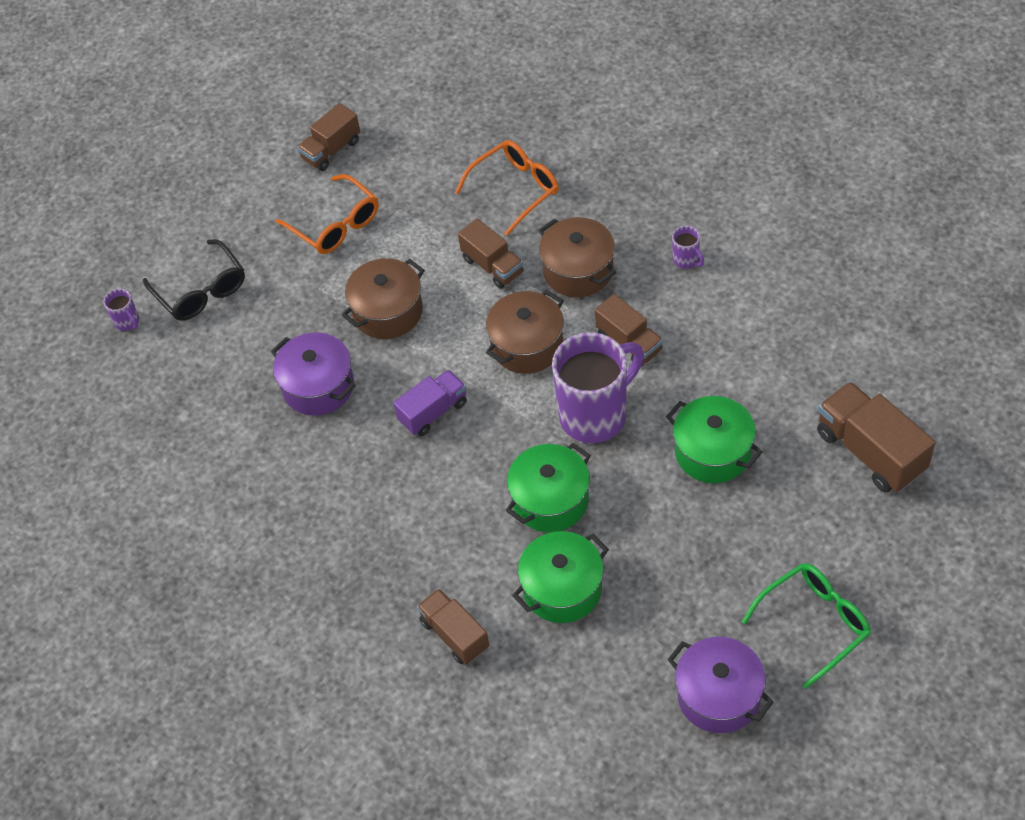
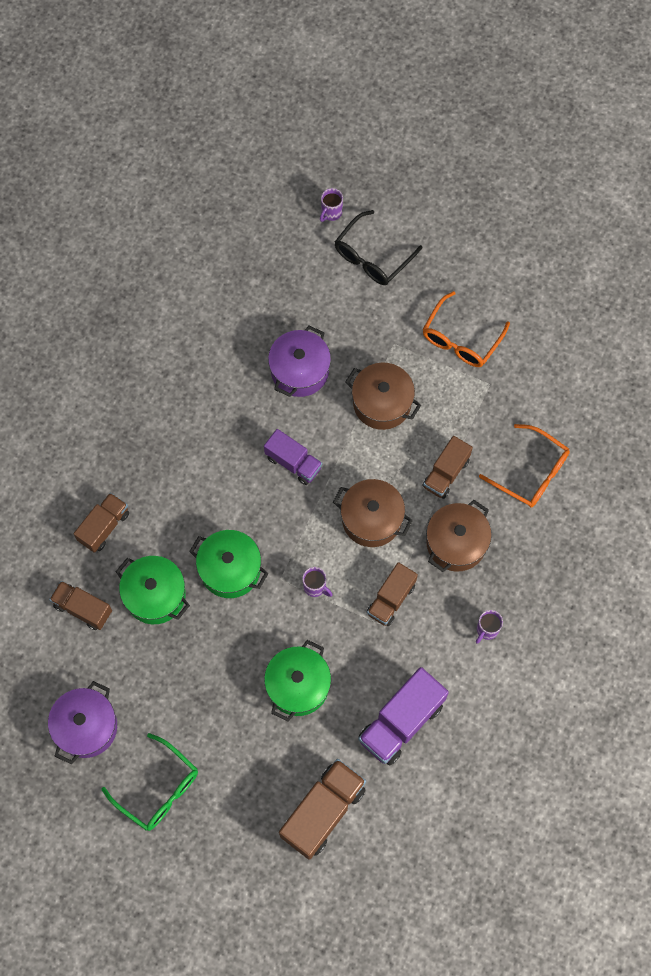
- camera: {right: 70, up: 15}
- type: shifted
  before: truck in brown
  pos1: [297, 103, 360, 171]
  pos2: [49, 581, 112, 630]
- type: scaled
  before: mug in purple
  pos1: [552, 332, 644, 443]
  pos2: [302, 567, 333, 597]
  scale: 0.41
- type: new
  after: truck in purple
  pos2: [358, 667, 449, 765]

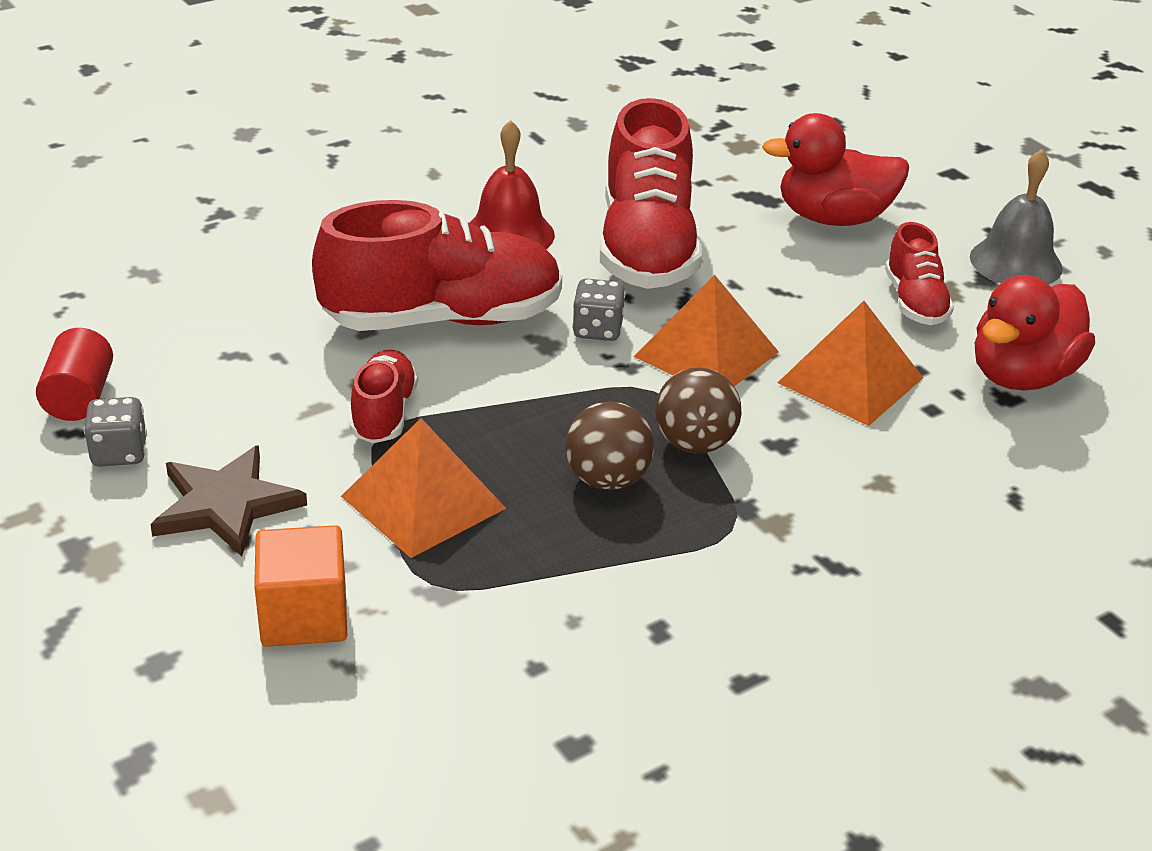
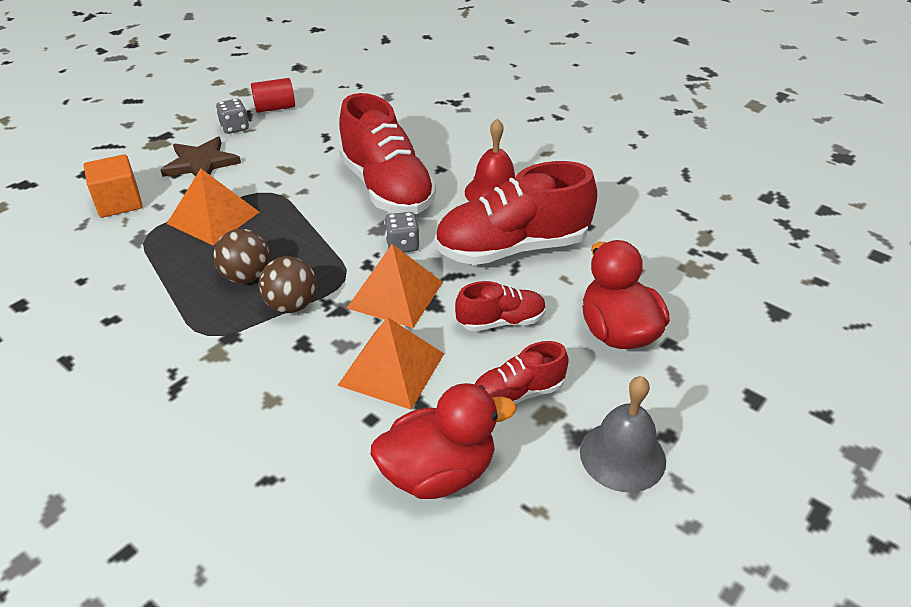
- camera: {right: 75, up: 5}
- type: rotated
  before: duck in red
  pos1: [975, 275, 1095, 390]
  pos2: [370, 383, 517, 499]
  turn: 135
- type: shifted
  before: shoe in red
  pos1: [350, 350, 418, 443]
  pos2: [455, 281, 546, 331]

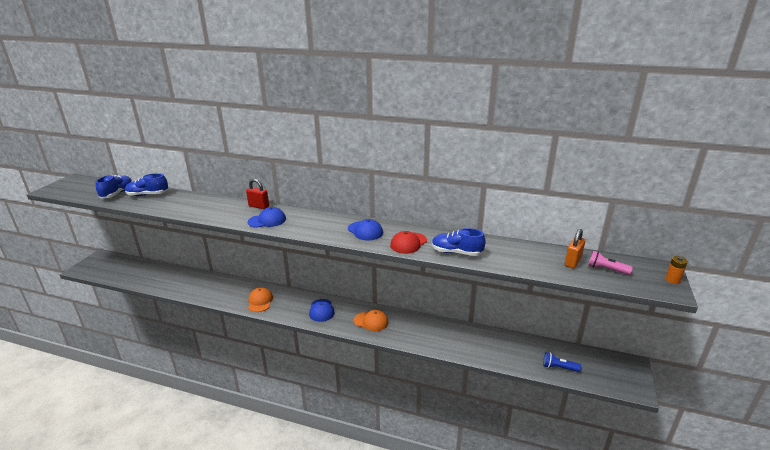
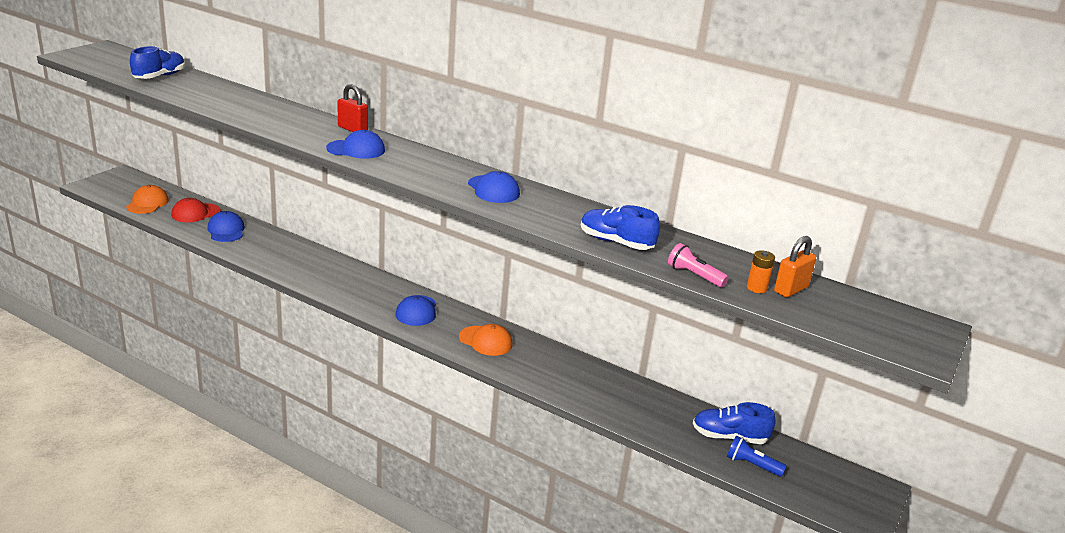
- camera: {right: 10, up: 0}
- type: shifted
  before: cap in orange
  pos1: [248, 287, 273, 312]
  pos2: [126, 185, 169, 214]
- type: shifted
  before: cap in red
  pos1: [390, 231, 427, 254]
  pos2: [171, 198, 221, 222]
- type: new
  after: cap in blue
  pos2: [207, 211, 245, 242]
- type: shifted
  before: flashlight in pink
  pos1: [588, 251, 633, 275]
  pos2: [668, 243, 729, 287]
- type: shifted
  before: shoe in blue
  pos1: [125, 173, 168, 196]
  pos2: [693, 402, 776, 444]
- type: shifted
  before: battery in orange
  pos1: [665, 256, 688, 284]
  pos2: [747, 250, 775, 293]

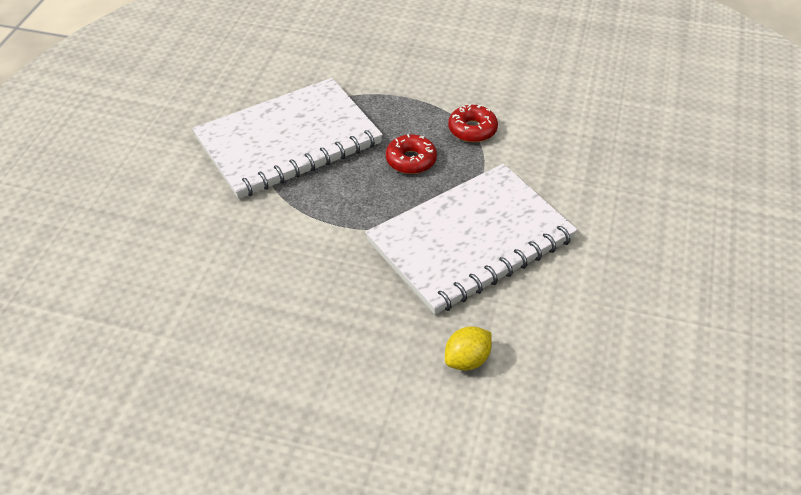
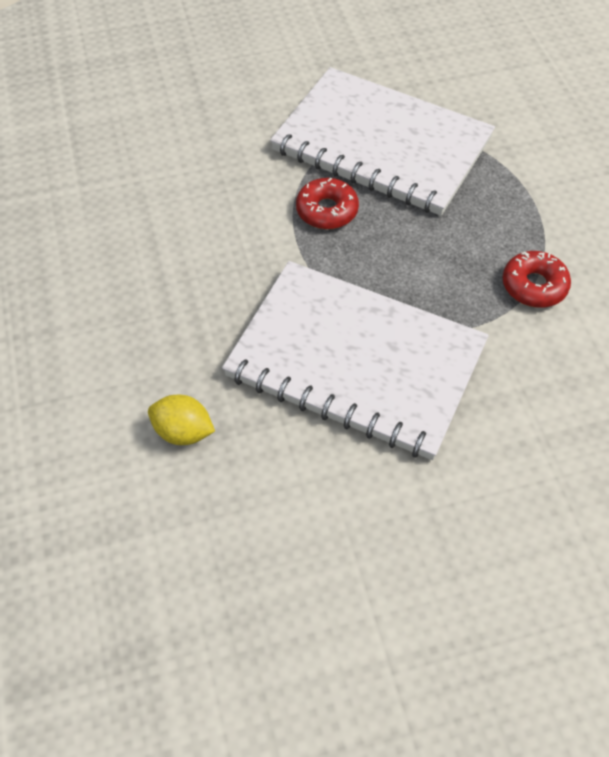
- camera: {right: 60, up: 10}
- type: shifted
  before: donut in red
  pos1: [386, 134, 437, 174]
  pos2: [296, 178, 359, 229]

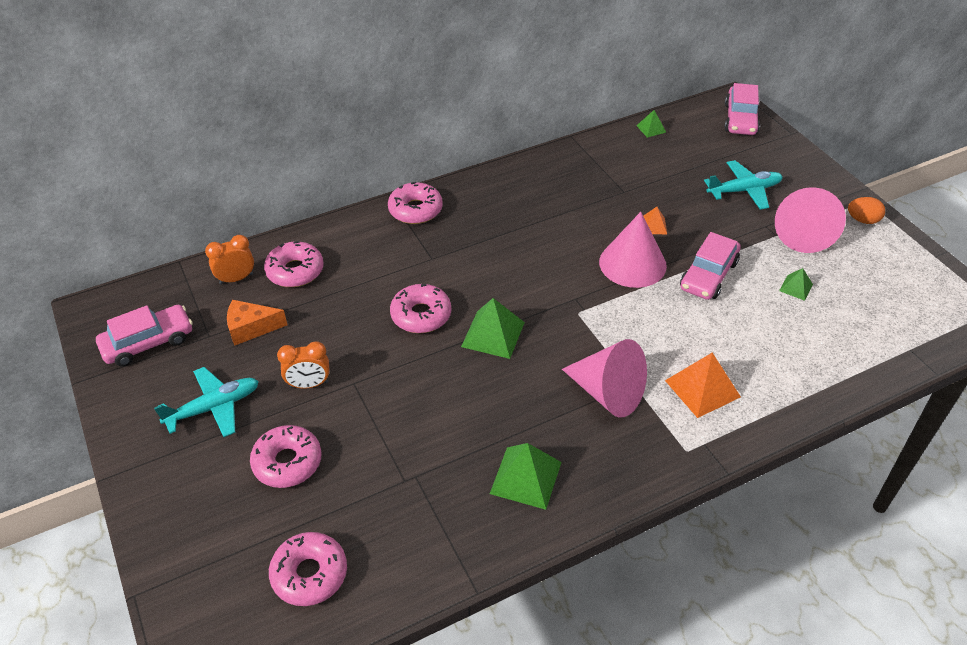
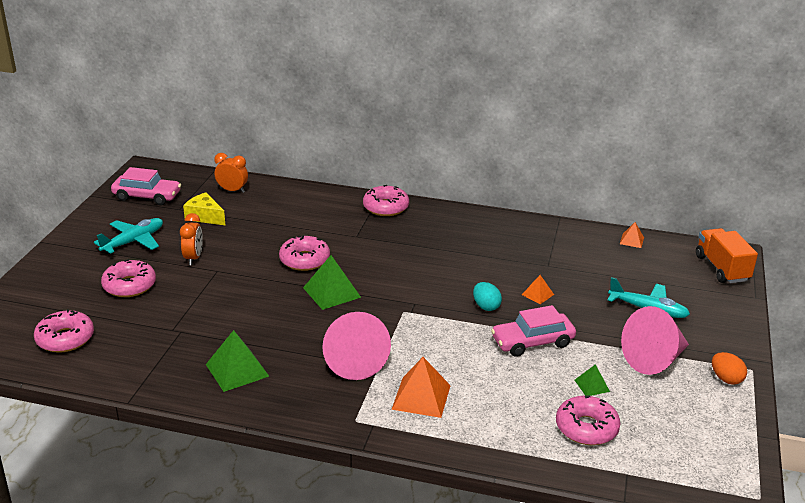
- camera: {right: 40, up: -15}
- type: rotated
  before: plane in turquoise
  pos1: [154, 367, 259, 437]
  pos2: [94, 218, 163, 254]
  turn: -60
- type: rotated
  before: clock in orange
  pos1: [277, 341, 330, 389]
  pos2: [180, 213, 203, 265]
  turn: -120
- type: repainted
  before: cheese in orange
  after: cheese in yellow
  pos1: [227, 300, 288, 346]
  pos2: [183, 193, 226, 226]
- type: swapped
  before: cone in pink
  after: egg in turquoise
  pos1: [599, 212, 667, 288]
  pos2: [473, 282, 502, 311]
- type: shifted
  before: donut in pink
  pos1: [264, 241, 324, 287]
  pos2: [556, 395, 620, 445]
- type: repainted
  before: pyramid in green
  after: pyramid in orange
  pos1: [636, 110, 666, 138]
  pos2: [620, 222, 644, 248]
- type: swapped
  before: car in pink
  after: truck in orange
  pos1: [725, 83, 760, 135]
  pos2: [696, 228, 758, 283]

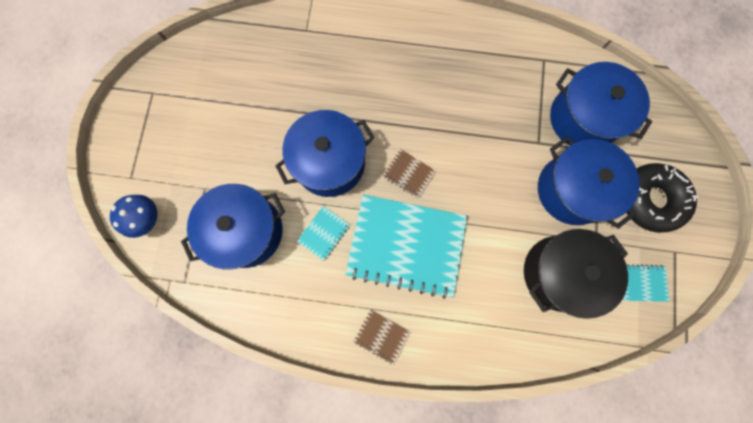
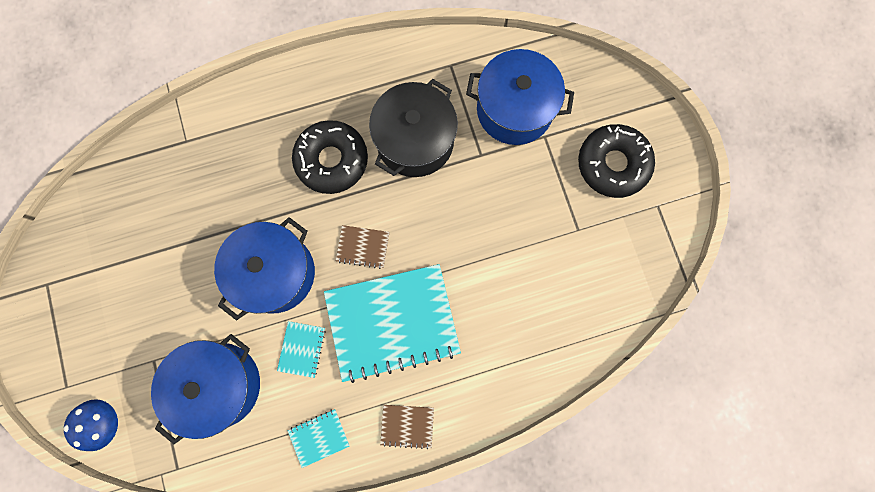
- camera: {right: -25, up: 0}
- type: shifted
  before: notebook in turquoise
  pos1: [622, 264, 670, 302]
  pos2: [288, 409, 350, 468]
- type: new
  after: donut in black
  pos2: [292, 120, 368, 194]
- type: shifted
  before: pot in black
  pos1: [524, 229, 628, 319]
  pos2: [369, 79, 458, 177]
- type: gone
  before: pot in blue
  pos1: [538, 136, 640, 229]

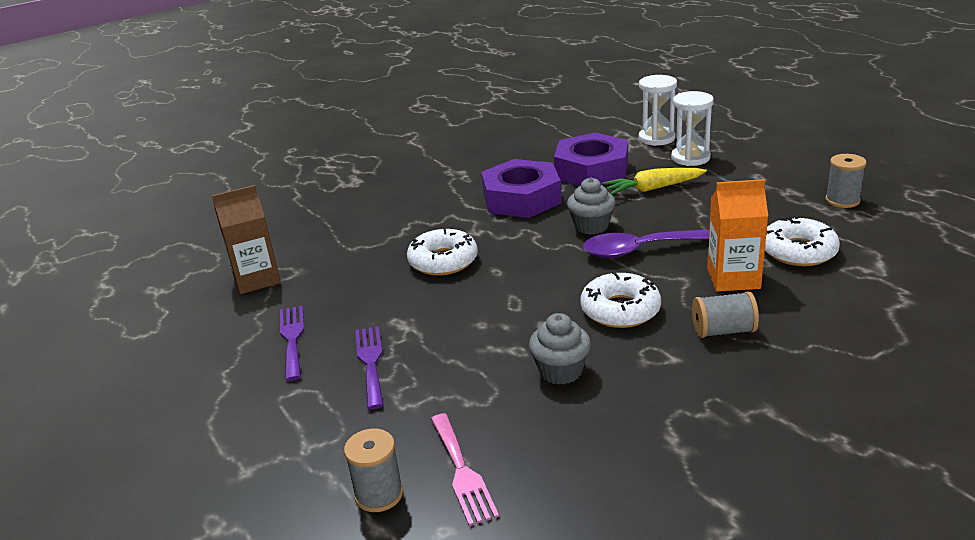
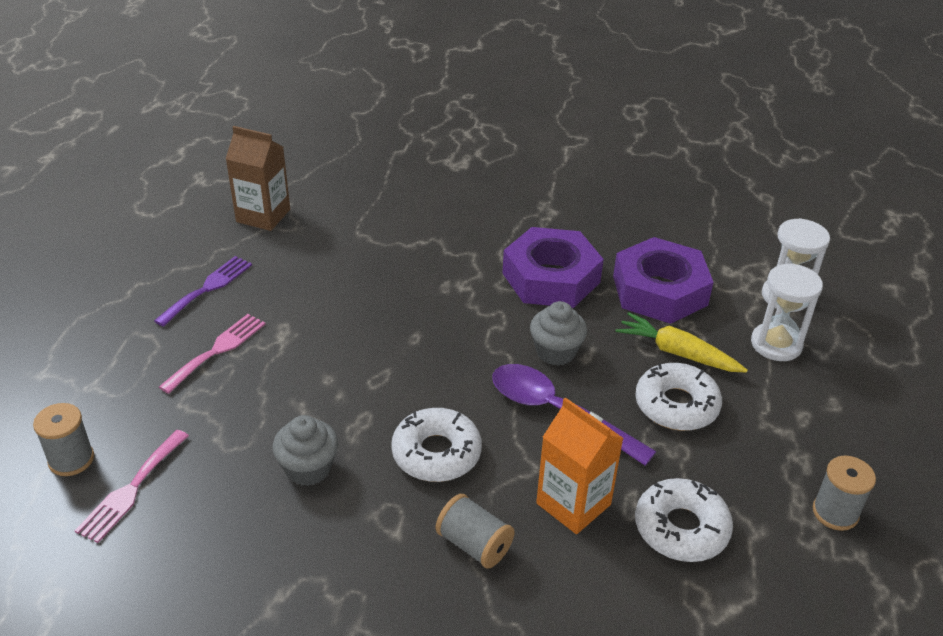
- camera: {right: 40, up: 10}
- type: repainted
  before: fork in purple
  after: fork in pink
  pos1: [355, 326, 384, 409]
  pos2: [159, 314, 265, 394]
- type: shifted
  before: donut in white
  pos1: [407, 227, 478, 276]
  pos2: [635, 363, 722, 431]

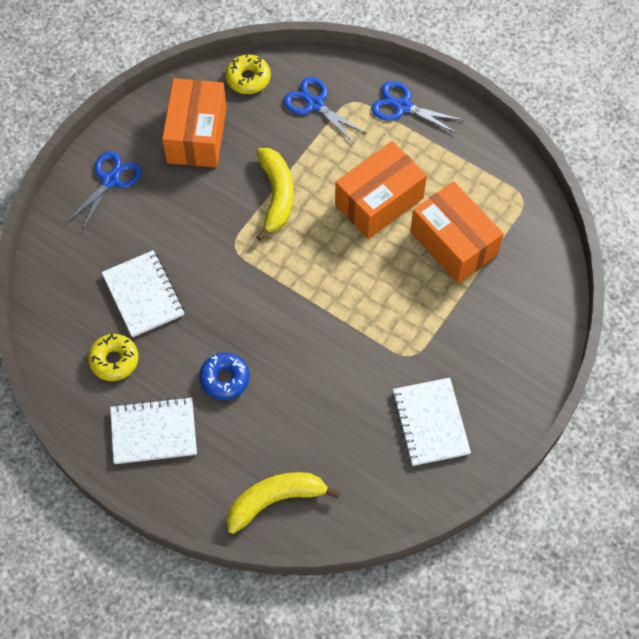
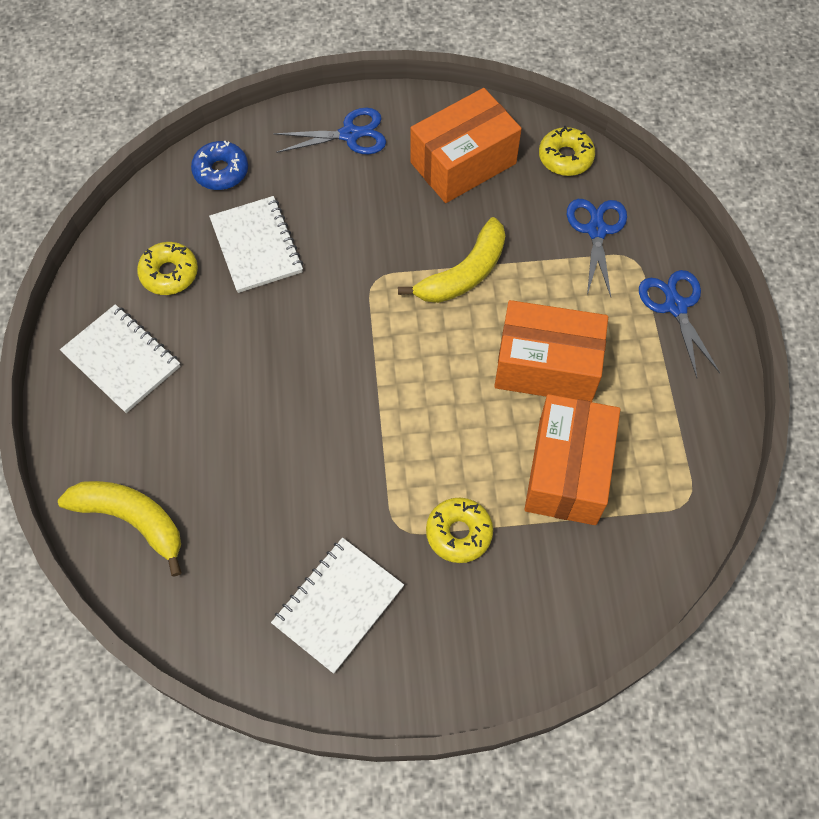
- camera: {right: 50, up: 0}
- type: shifted
  before: donut in blue
  pos1: [199, 352, 250, 400]
  pos2: [191, 141, 248, 190]
- type: rotated
  before: notebook in white
  pos1: [102, 250, 184, 338]
  pos2: [209, 196, 303, 293]
  turn: -45
- type: new
  after: donut in yellow
  pos2: [426, 498, 493, 563]

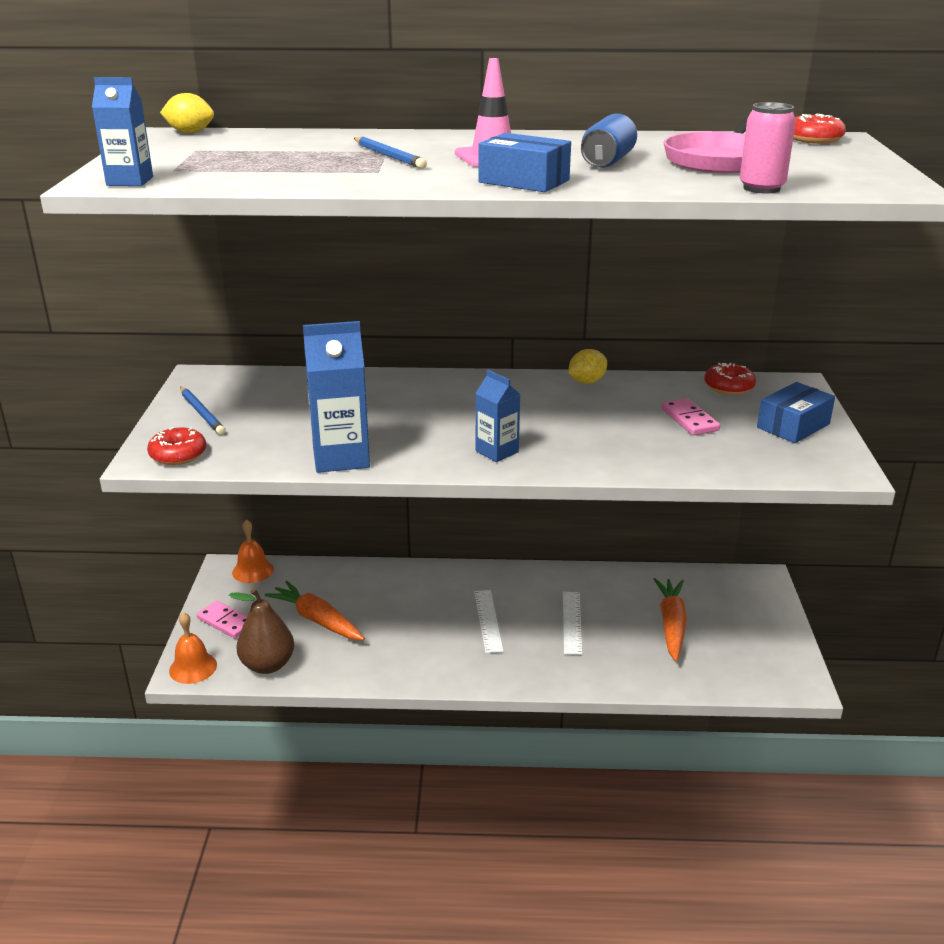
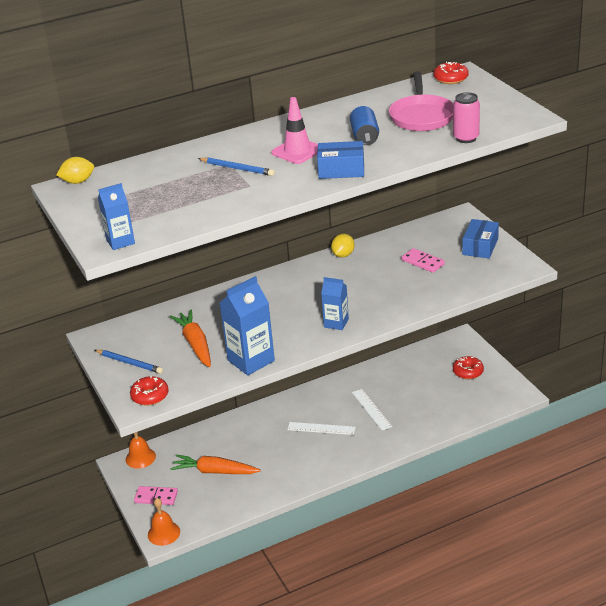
- camera: {right: -25, up: 5}
- type: shifted
  before: carrot in orange
  pos1: [654, 578, 687, 661]
  pos2: [170, 310, 211, 367]
- type: rotated
  before: ruler in white
  pos1: [474, 590, 504, 653]
  pos2: [287, 422, 356, 435]
  turn: -45
- type: shifted
  before: donut in red
  pos1: [704, 363, 756, 395]
  pos2: [453, 356, 484, 379]
- type: gone
  before: pear in brown
  pos1: [229, 588, 294, 674]

